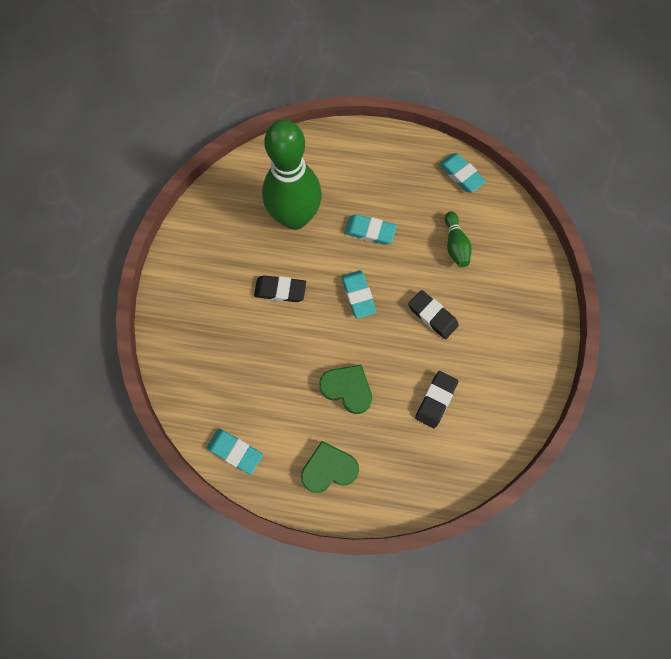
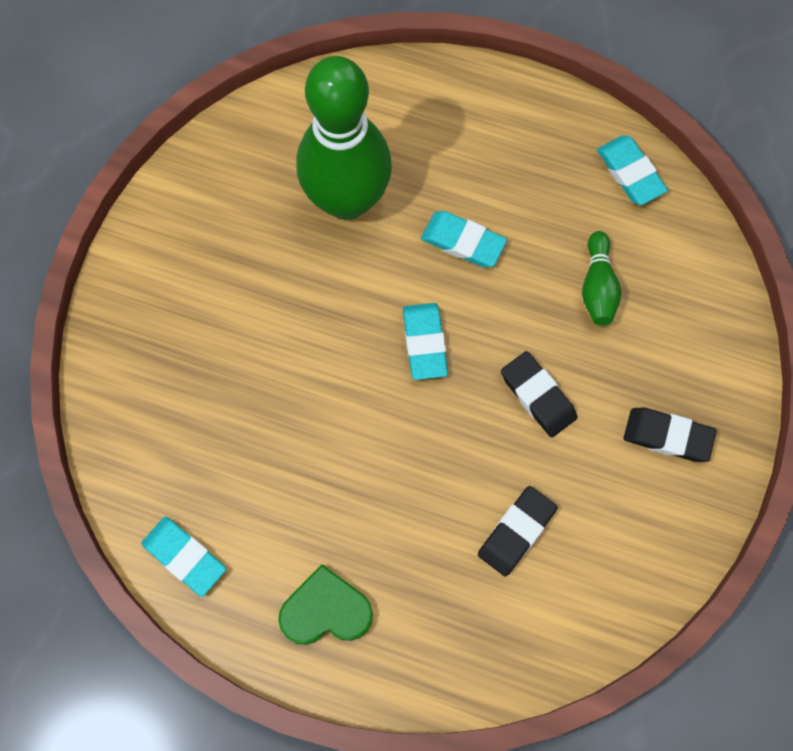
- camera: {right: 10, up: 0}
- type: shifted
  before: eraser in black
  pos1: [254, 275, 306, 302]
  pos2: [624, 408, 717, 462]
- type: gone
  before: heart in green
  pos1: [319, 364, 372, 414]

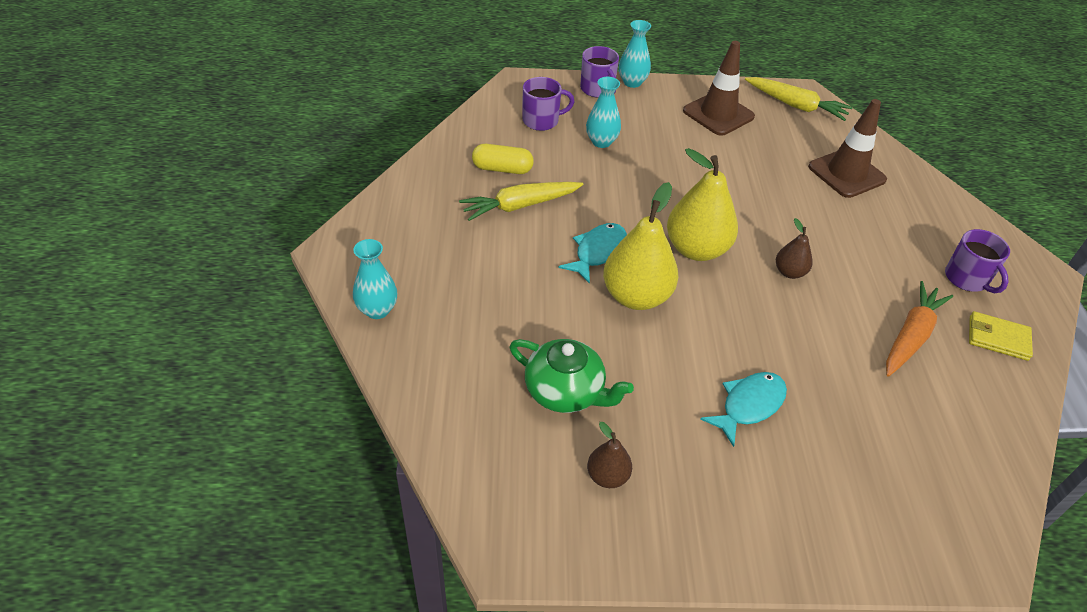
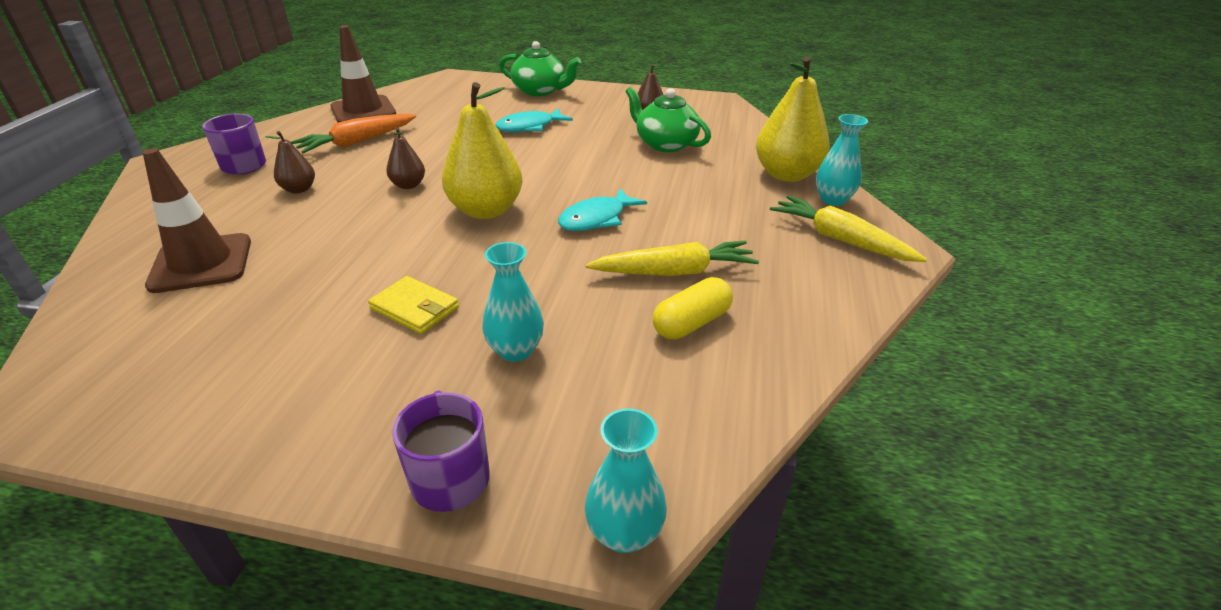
- camera: {right: -165, up: -10}
- type: new
  after: pear in brown
  pos2: [265, 131, 315, 193]
- type: shifted
  before: traffic cone in brown
  pos1: [683, 41, 755, 136]
  pos2: [330, 25, 396, 123]
- type: shifted
  before: wallet in yellow
  pos1: [969, 311, 1033, 361]
  pos2: [368, 276, 459, 334]
- type: new
  after: teapot in green
  pos2: [499, 41, 581, 96]
- type: shifted
  before: vase in turquoise
  pos1: [619, 20, 651, 88]
  pos2: [585, 408, 667, 553]
- type: rotated
  before: capsule in yellow
  pos1: [472, 144, 534, 174]
  pos2: [653, 277, 733, 340]
  turn: -60
- type: shifted
  before: pear in yellow
  pos1: [603, 182, 678, 310]
  pos2: [756, 57, 830, 182]
- type: shifted
  before: carrot in yellow
  pos1: [745, 77, 853, 121]
  pos2: [770, 195, 927, 262]
- type: gone
  before: mug in purple
  pos1: [523, 77, 575, 131]

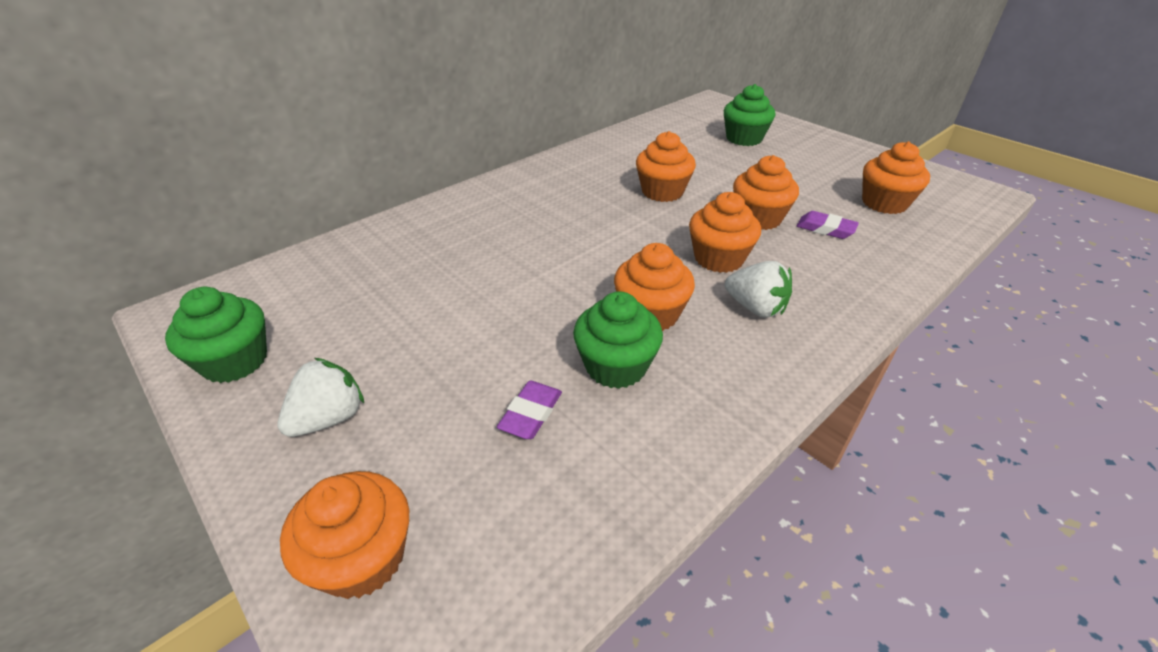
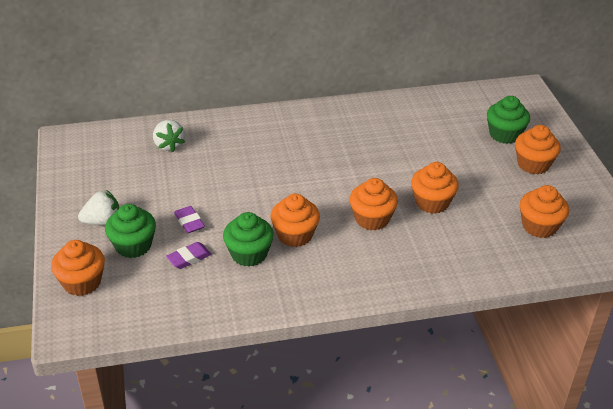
- camera: {right: 30, up: 0}
- type: shifted
  before: cupcake in green
  pos1: [165, 287, 267, 383]
  pos2: [105, 204, 156, 258]
- type: shifted
  before: strawberry in white
  pos1: [725, 261, 792, 318]
  pos2: [153, 120, 185, 152]
- type: shifted
  before: eraser in purple
  pos1: [797, 211, 859, 239]
  pos2: [174, 206, 205, 233]
- type: shifted
  before: cupcake in orange
  pos1: [636, 131, 696, 202]
  pos2: [515, 125, 561, 174]

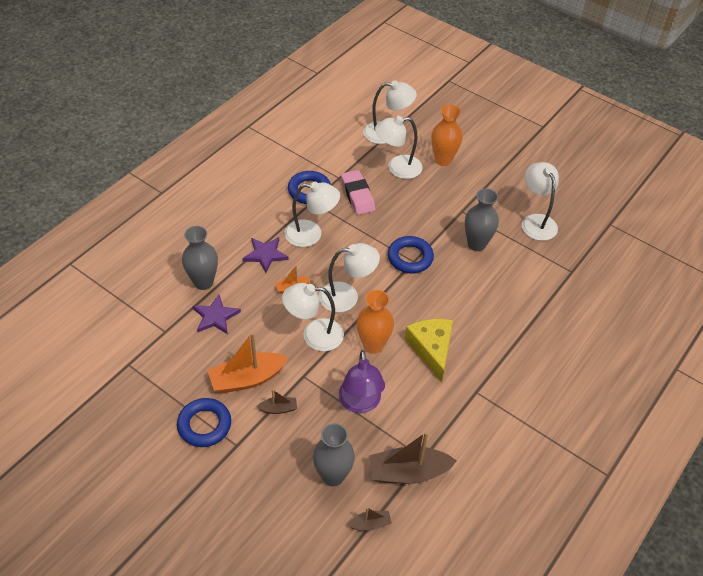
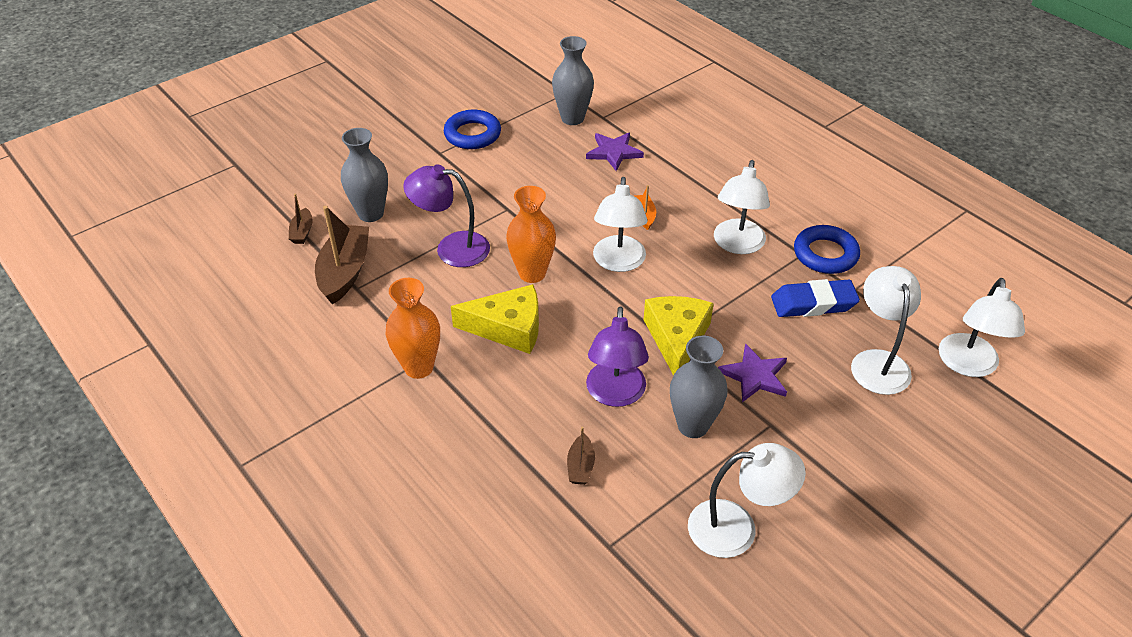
- camera: {right: 105, up: -5}
- type: shifted
  before: vase in orange
  pos1: [431, 104, 463, 166]
  pos2: [386, 278, 440, 379]
- type: shifted
  before: vase in grey
  pos1: [182, 226, 218, 290]
  pos2: [552, 36, 594, 125]
- type: shifted
  before: boat in brown
  pos1: [257, 389, 297, 414]
  pos2: [567, 427, 595, 485]
- type: new
  after: lamp in purple
  pos2: [586, 306, 649, 407]
- type: swapped
  before: ring in blue
  after: cheese in yellow
  pos1: [388, 236, 434, 274]
  pos2: [644, 296, 714, 376]
- type: shifted
  before: star in purple
  pos1: [243, 237, 289, 273]
  pos2: [718, 343, 787, 402]
- type: repainted
  before: eraser in pink
  after: eraser in blue
  pos1: [341, 170, 376, 215]
  pos2: [771, 279, 860, 317]
- type: gone
  before: boat in orange
  pos1: [207, 332, 288, 393]
- type: gone
  before: lamp in white
  pos1: [282, 283, 344, 351]

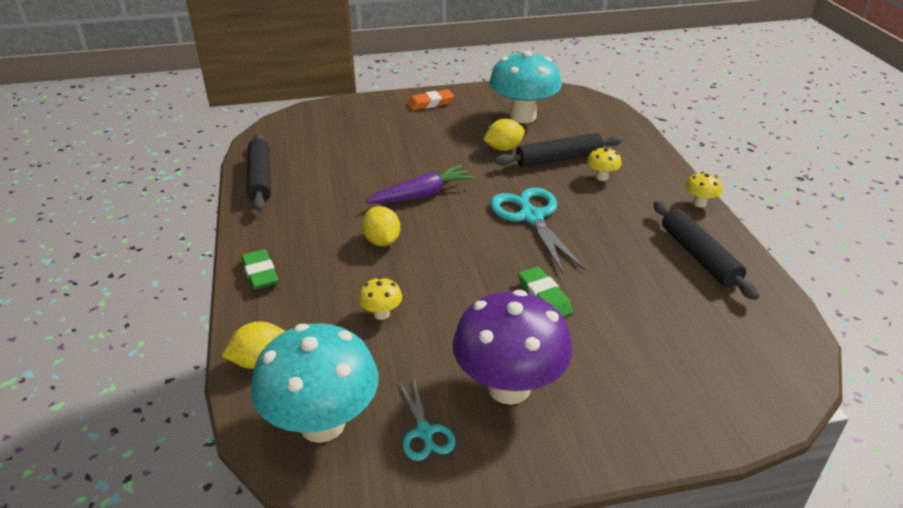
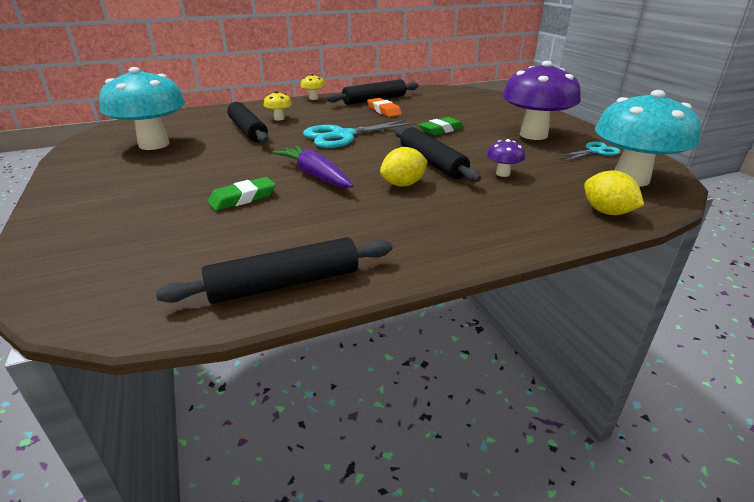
- camera: {right: -100, up: -5}
- type: shifted
  before: eraser in green
  pos1: [241, 249, 279, 290]
  pos2: [208, 177, 276, 211]
- type: shifted
  before: eraser in orange
  pos1: [407, 89, 454, 110]
  pos2: [367, 98, 402, 117]
- type: new
  after: rolling pin in black
  pos2: [395, 127, 481, 182]
- type: repainted
  before: mushroom in yellow
  after: mushroom in purple
  pos1: [359, 277, 402, 320]
  pos2: [487, 139, 525, 177]
- type: gone
  before: lemon in yellow
  pos1: [483, 119, 525, 151]

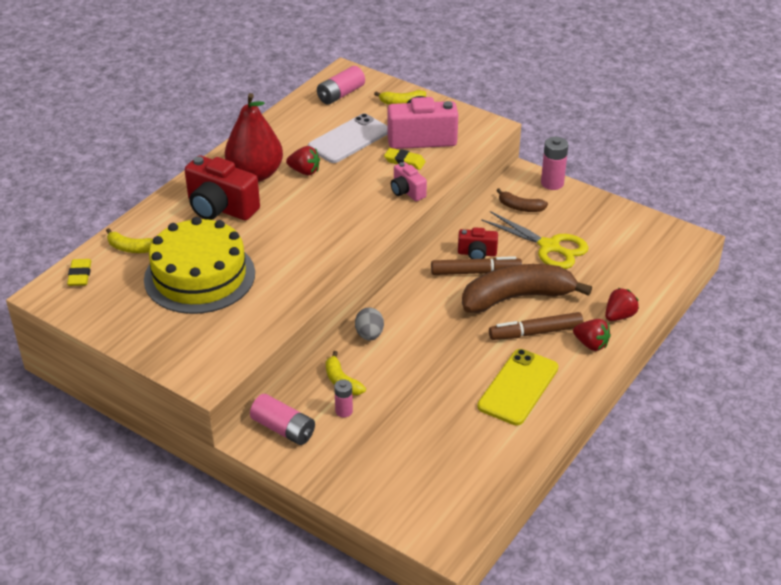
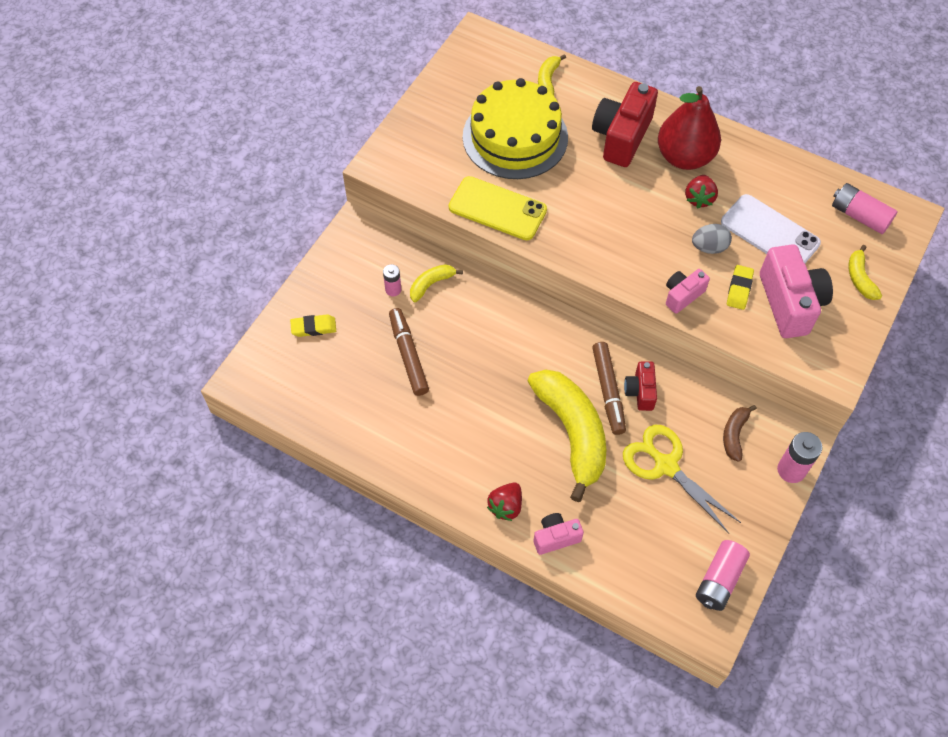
- camera: {right: 85, up: 20}
- type: shifted
  before: eraser in yellow
  pos1: [67, 259, 91, 286]
  pos2: [290, 314, 336, 337]
- type: shifted
  before: marker in brown
  pos1: [489, 312, 583, 340]
  pos2: [389, 308, 429, 396]
- type: shifted
  before: phone in yellow
  pos1: [477, 349, 558, 425]
  pos2: [449, 176, 547, 240]
- type: repainted
  before: banana in brown
  after: banana in yellow
  pos1: [462, 264, 592, 313]
  pos2: [528, 369, 606, 502]
- type: swapped
  before: strawberry in red
  after: camera in pink
  pos1: [605, 288, 639, 321]
  pos2: [533, 513, 584, 555]
- type: rotated
  before: scissors in yellow
  pos1: [481, 211, 589, 269]
  pos2: [623, 425, 741, 534]
  turn: 105
- type: shifted
  before: egg in grey
  pos1: [355, 307, 384, 341]
  pos2: [692, 224, 732, 254]
- type: shifted
  before: battery in pink
  pos1: [250, 394, 315, 445]
  pos2: [696, 540, 750, 611]

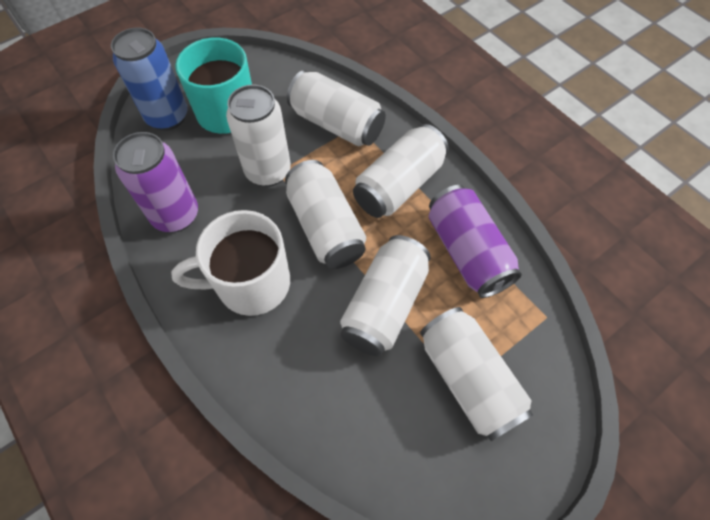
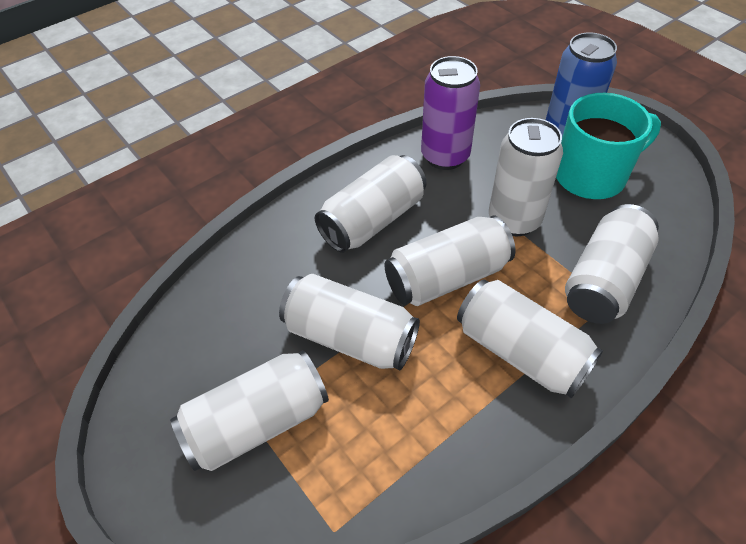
- camera: {right: 90, up: -10}
- type: swapped
  before: mug in white
  after: can in white
  pos1: [171, 210, 290, 316]
  pos2: [315, 155, 427, 253]
- type: gone
  before: can in purple
  pos1: [429, 185, 522, 298]

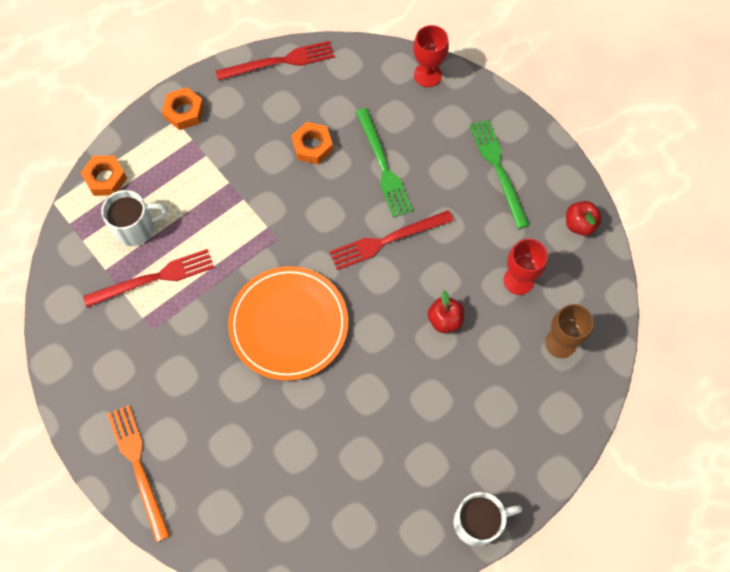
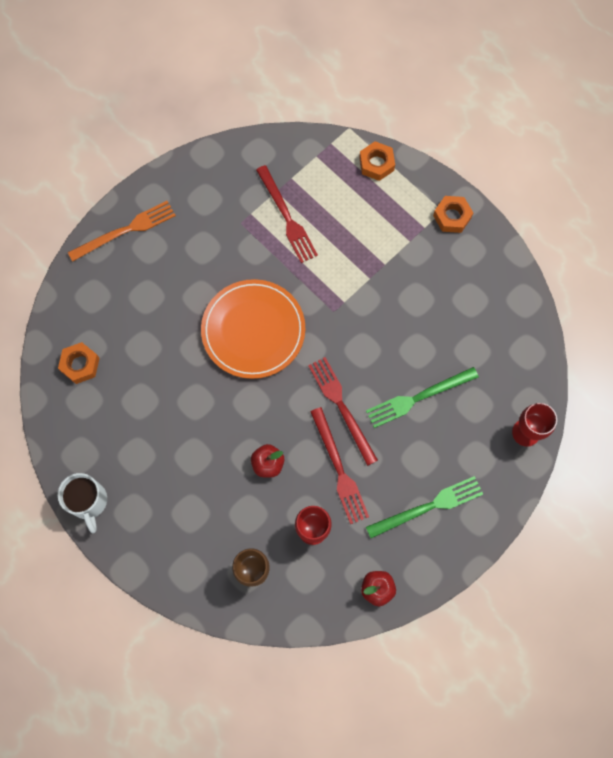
- camera: {right: 85, up: 5}
- type: shifted
  before: nut in orange
  pos1: [291, 122, 333, 164]
  pos2: [58, 342, 100, 384]
- type: shifted
  before: fork in red
  pos1: [216, 41, 335, 81]
  pos2: [310, 407, 369, 524]
- type: gone
  before: mug in white
  pos1: [101, 190, 168, 246]

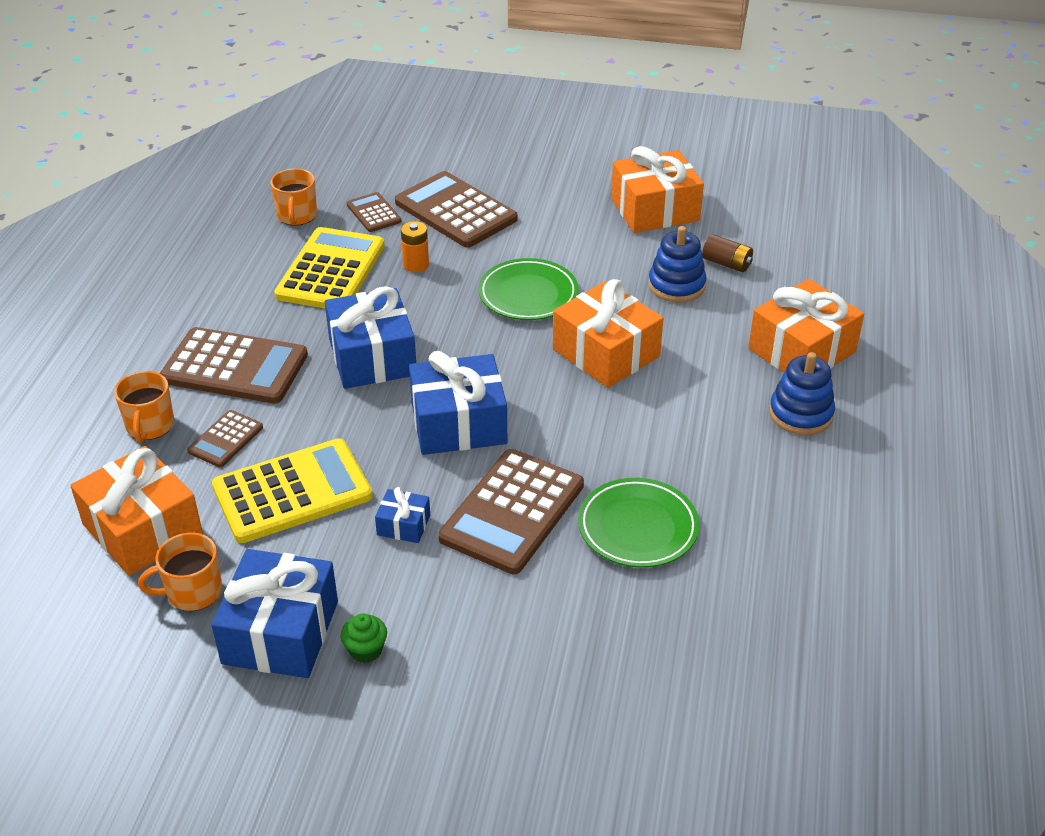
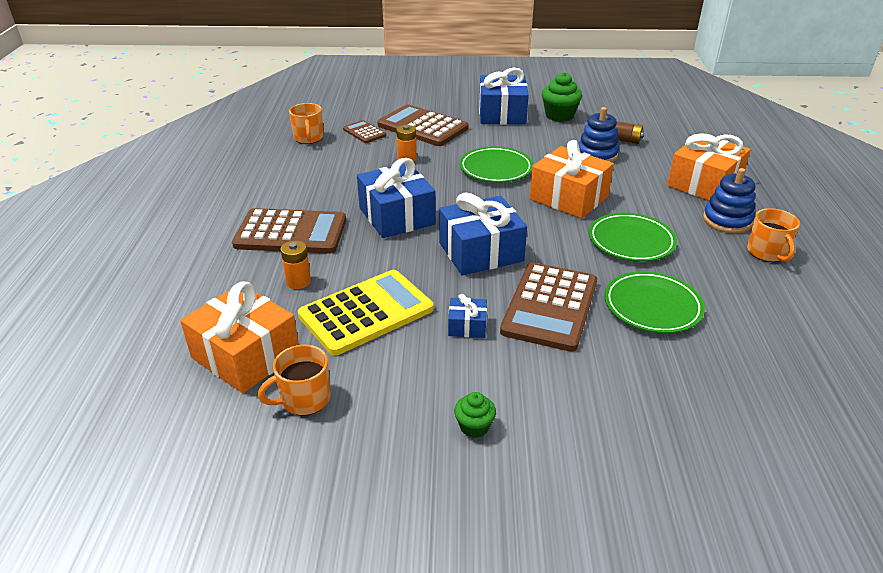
- camera: {right: -10, up: -5}
- type: swapped
  before: calculator in brown
  after: battery in orange
  pos1: [187, 410, 263, 467]
  pos2: [281, 241, 311, 289]
- type: shifted
  before: gift in blue
  pos1: [212, 549, 338, 678]
  pos2: [479, 67, 529, 125]
- type: swapped
  before: gift in orange
  after: cupcake in green
  pos1: [611, 146, 704, 233]
  pos2: [542, 72, 582, 122]
- type: new
  after: plate in green
  pos2: [589, 213, 677, 262]
- type: shifted
  before: mug in orange
  pos1: [114, 371, 174, 443]
  pos2: [747, 208, 800, 262]
- type: gone
  before: calculator in yellow
  pos1: [274, 227, 385, 309]

